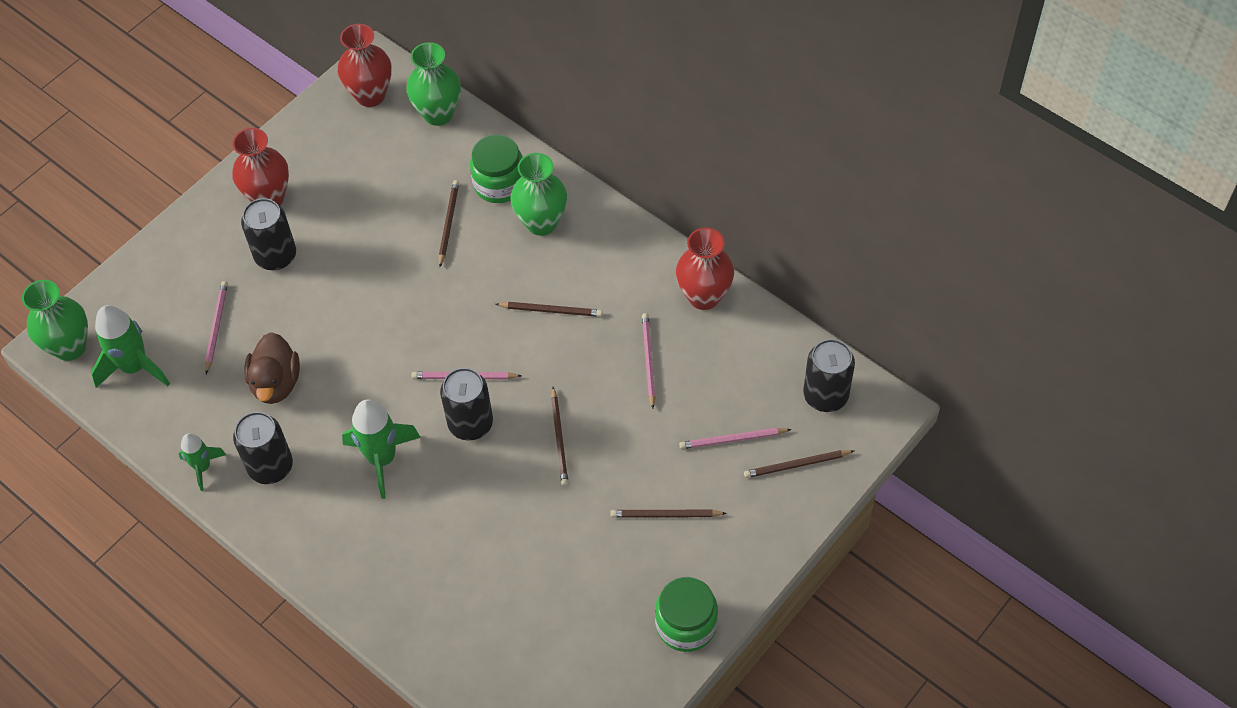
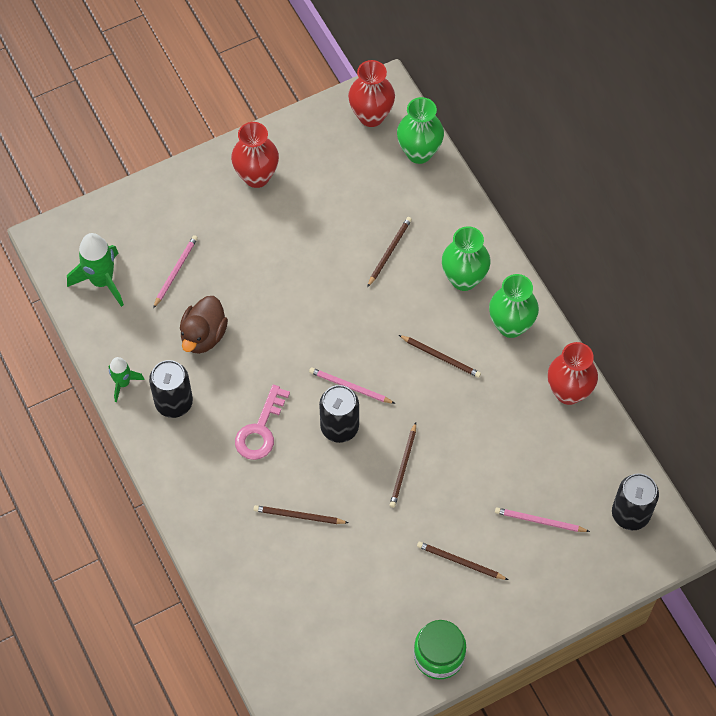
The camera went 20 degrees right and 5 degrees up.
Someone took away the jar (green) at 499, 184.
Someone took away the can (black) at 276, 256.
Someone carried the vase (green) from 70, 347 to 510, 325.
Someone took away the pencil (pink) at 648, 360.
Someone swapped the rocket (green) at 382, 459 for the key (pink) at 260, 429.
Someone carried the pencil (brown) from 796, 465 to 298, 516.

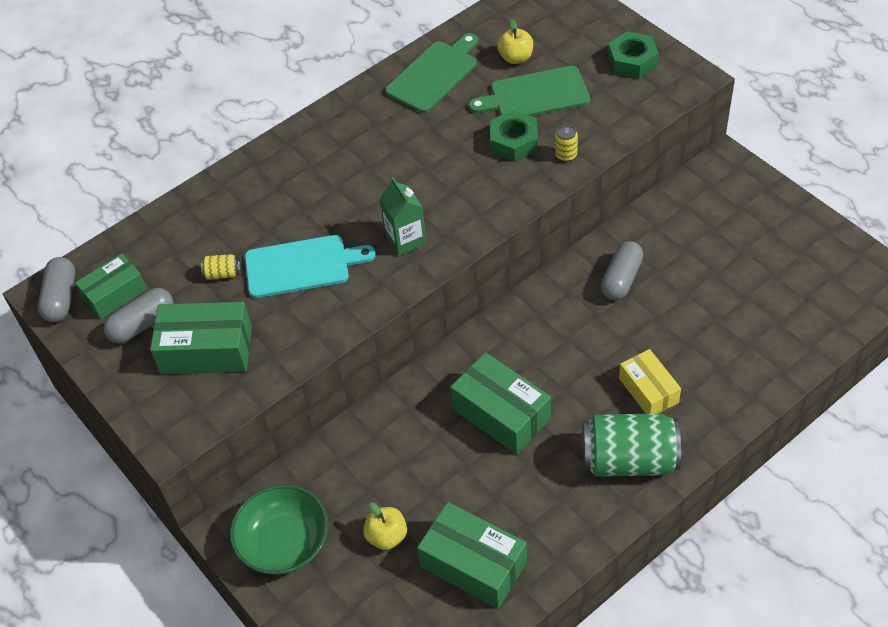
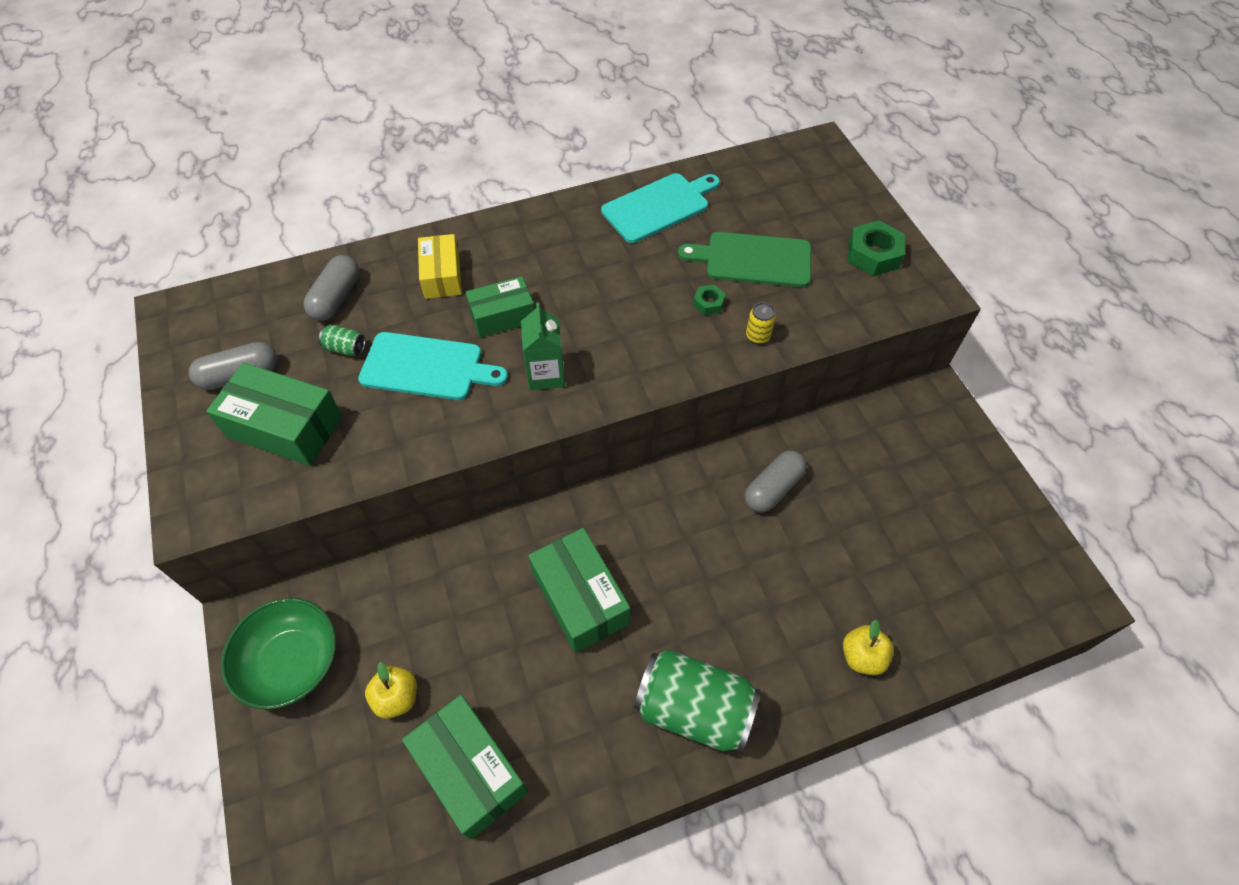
The camera went 15 degrees right and 5 degrees up.
Someone carried the apple (yellow) from 515, 58 to 862, 656.
Someone repainted the cutting board (green) at 434, 74, which became the cutting board (turquoise) at 659, 206.
Someone scaled the nut (green) at 514, 141 by 0.54.
Someone carried the box (green) from 114, 294 to 502, 316.
Someone repainted the can (yellow) at 222, 273, which became the can (green) at 345, 348.
Someone carried the capsule (grey) from 61, 298 to 336, 298.
Someone carried the box (yellow) from 648, 390 to 442, 276.

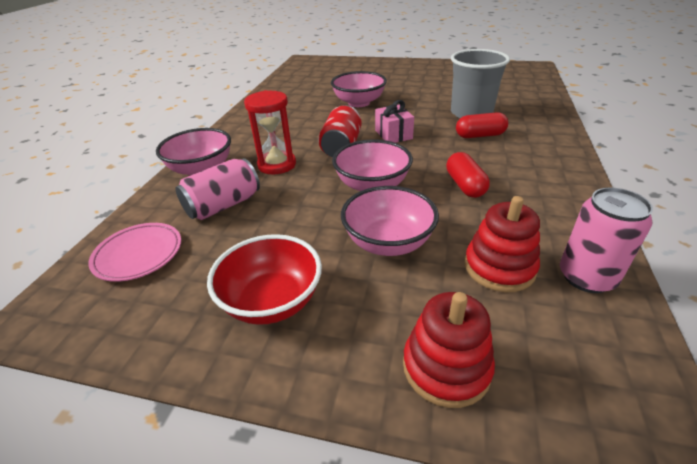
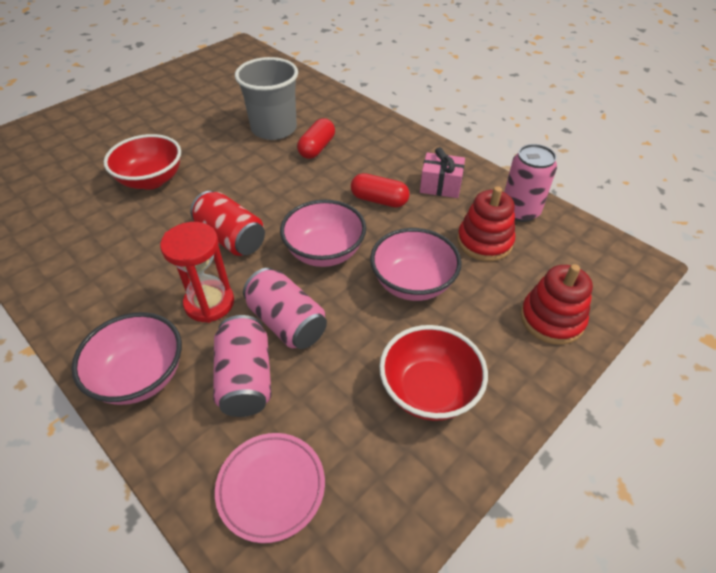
The camera went 60 degrees left and 10 degrees up.
Someone repainted the bowl (pink) at 359, 103, which became the bowl (red) at 151, 180.
Someone carried the gift (pink) from 393, 134 to 440, 186.
Someone put down the can (pink) at 287, 322.

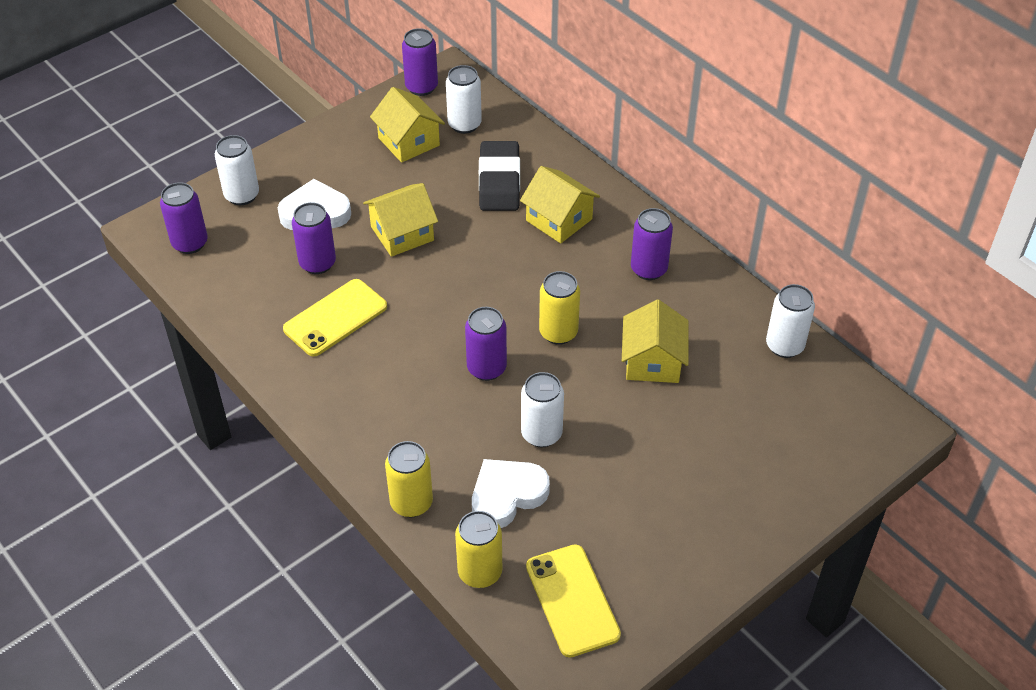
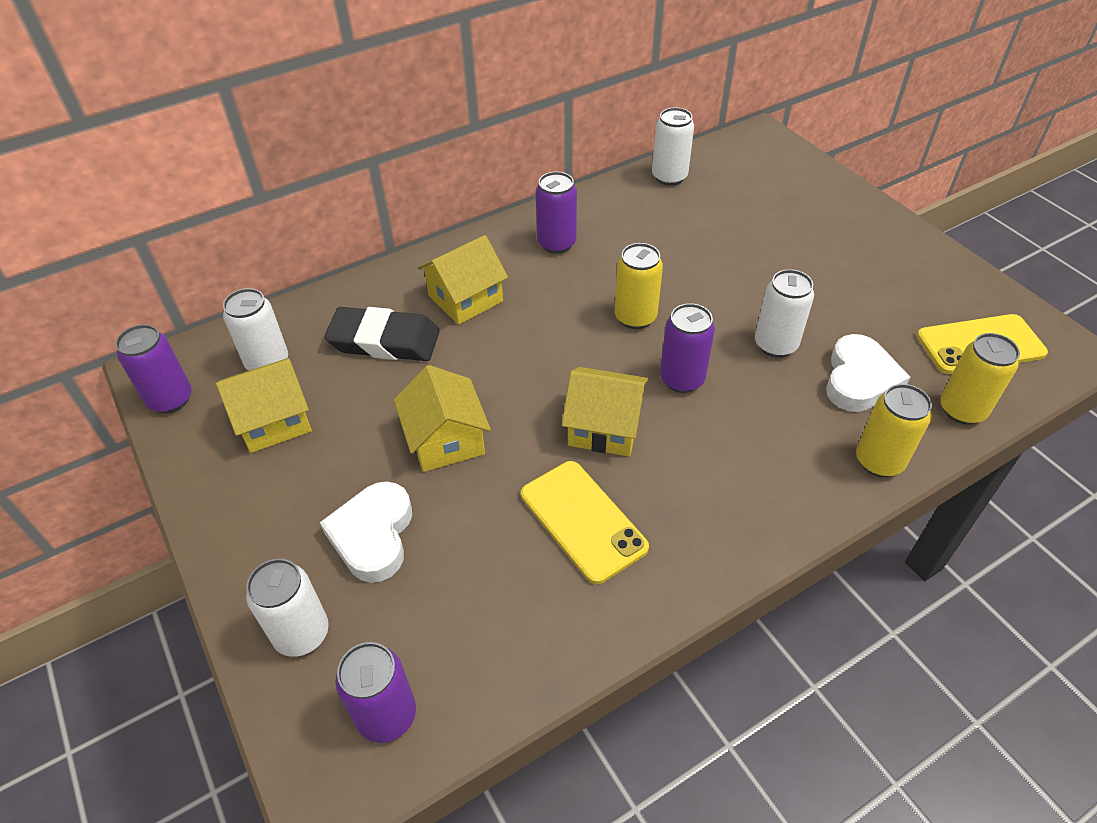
The camera went 80 degrees left and 0 degrees up.
Someone took away the can (purple) at 317, 263.
Someone carried the house (yellow) from 652, 361 to 604, 427.
Someone rotated the heart (white) at 507, 495 by 135 degrees counterclockwise.

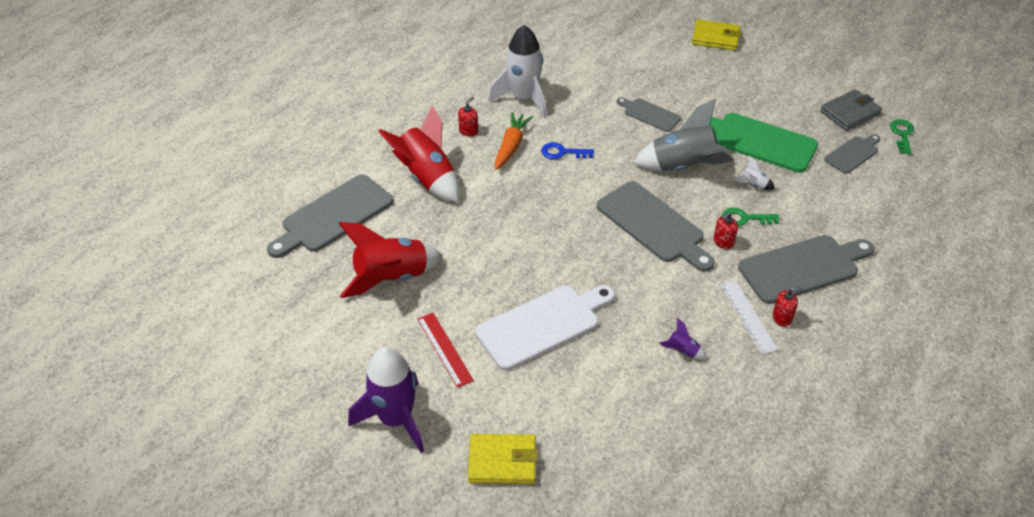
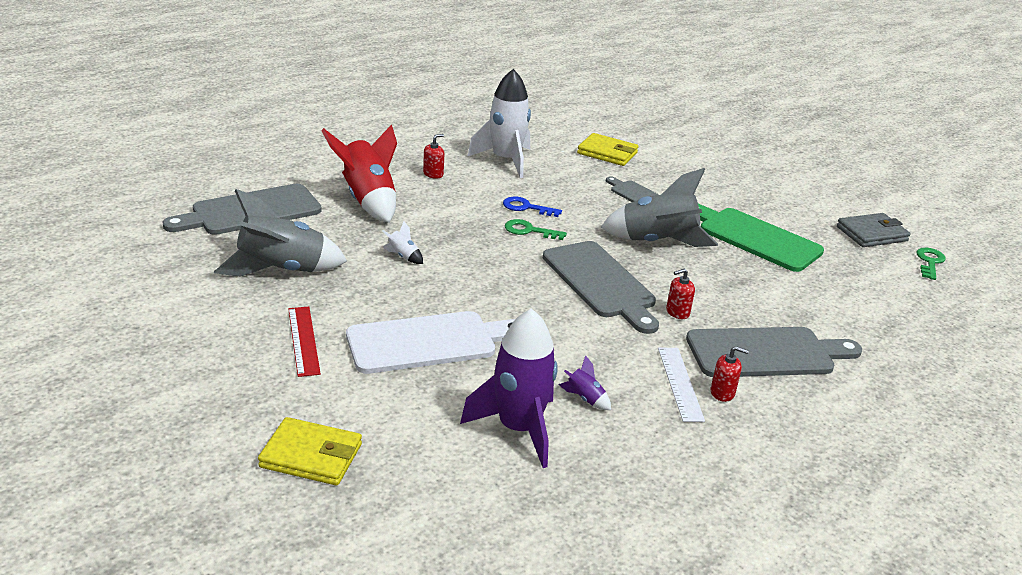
The camera went 10 degrees right and 15 degrees down.
Someone carried the wallet (yellow) from 715, 38 to 607, 153.
Someone took away the carrot (orange) at 511, 146.
Someone took away the cutting board (grey) at 853, 154.
Someone carried the rocket (white) from 753, 184 to 403, 256.
Someone carried the key (green) from 745, 218 to 529, 231.
Someone repainted the rocket (red) at 391, 277, which became the rocket (grey) at 281, 270.
Someone carried the rocket (purple) from 395, 419 to 518, 429.

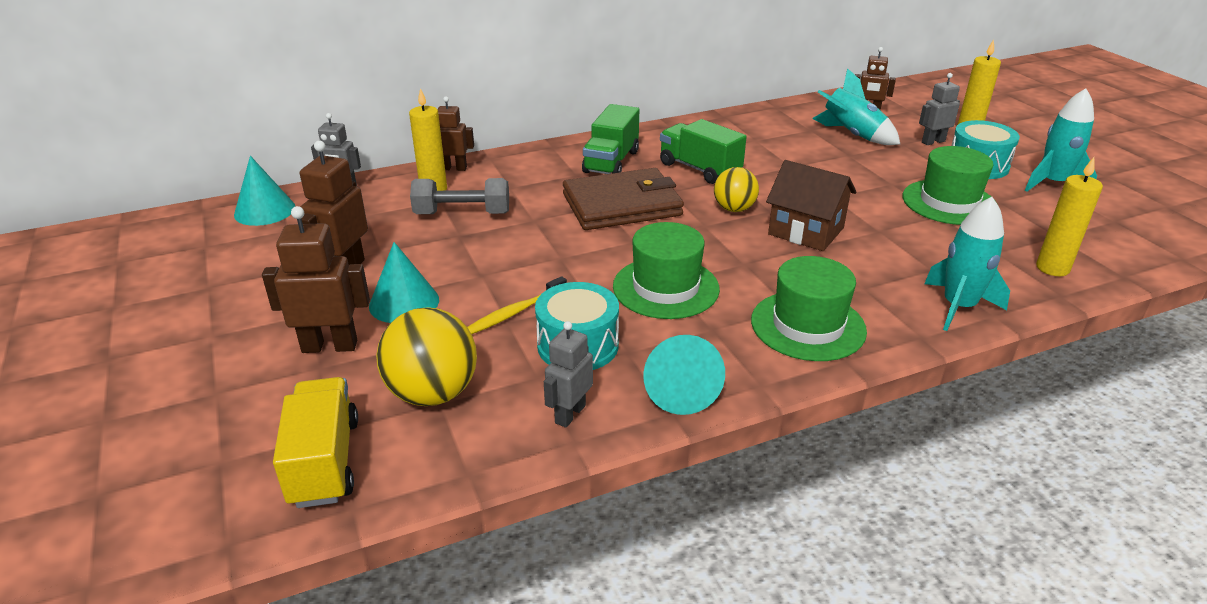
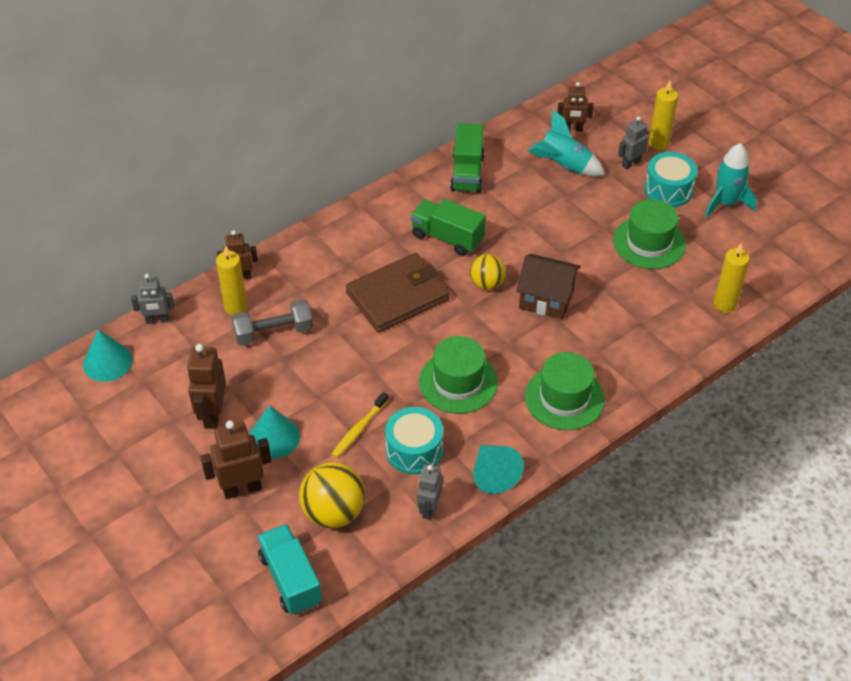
The camera went 15 degrees left and 15 degrees up.
Someone carried the truck (green) from 611, 162 to 467, 173.
Someone took away the rocket (turquoise) at 958, 307.
Someone repainted the truck (yellow) at 324, 462, which became the truck (turquoise) at 290, 579.

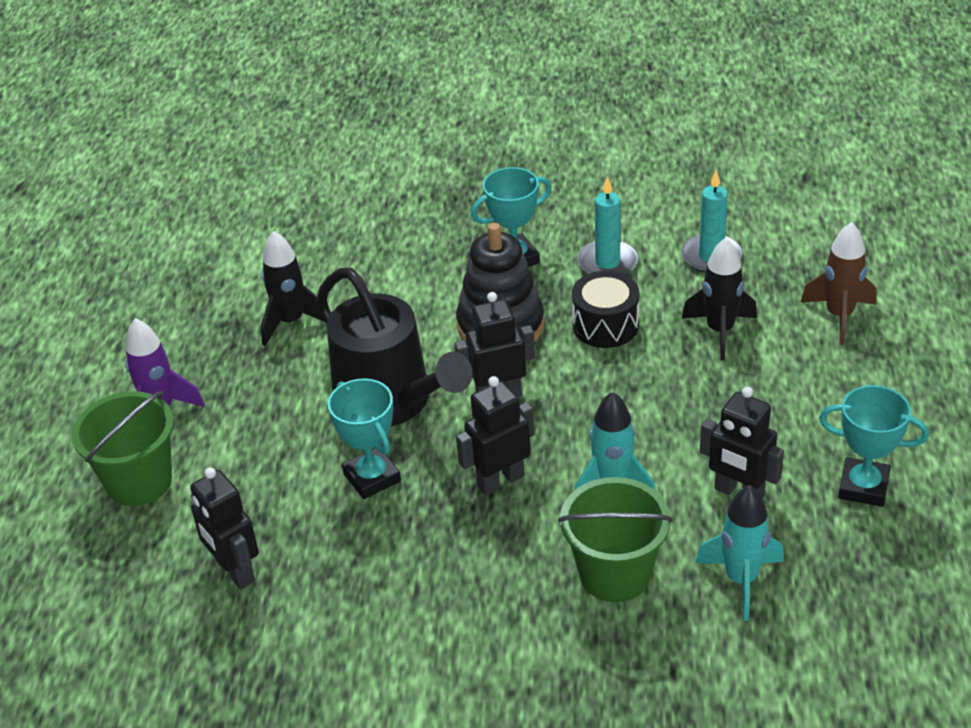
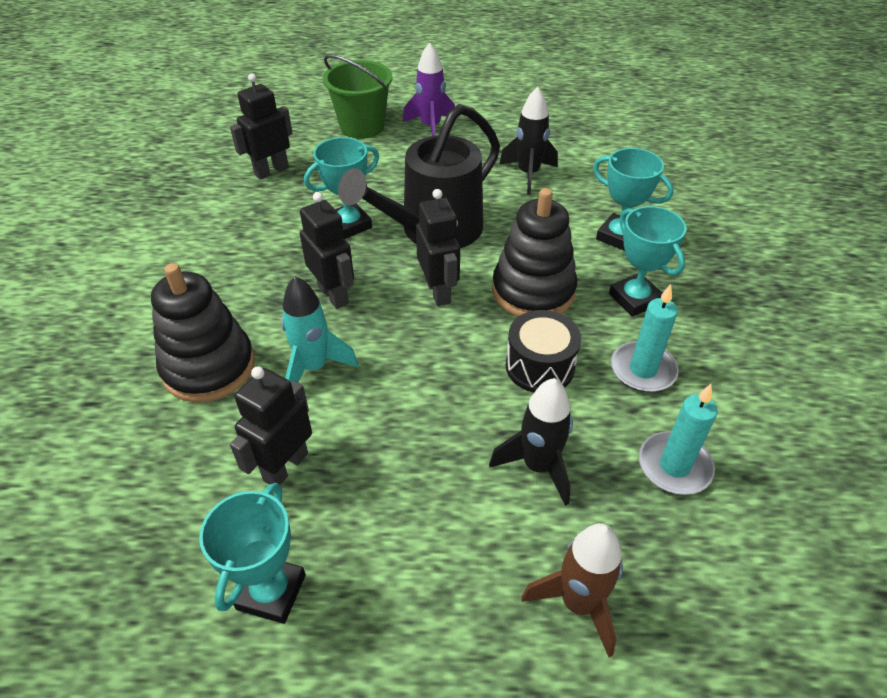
The camera went 85 degrees right and 5 degrees up.
Someone swapped the bucket (green) at 615, 574 for the stacking toy (black) at 209, 367.
Someone took away the rocket (turquoise) at 741, 580.
Someone put down the trophy (turquoise) at 619, 236.

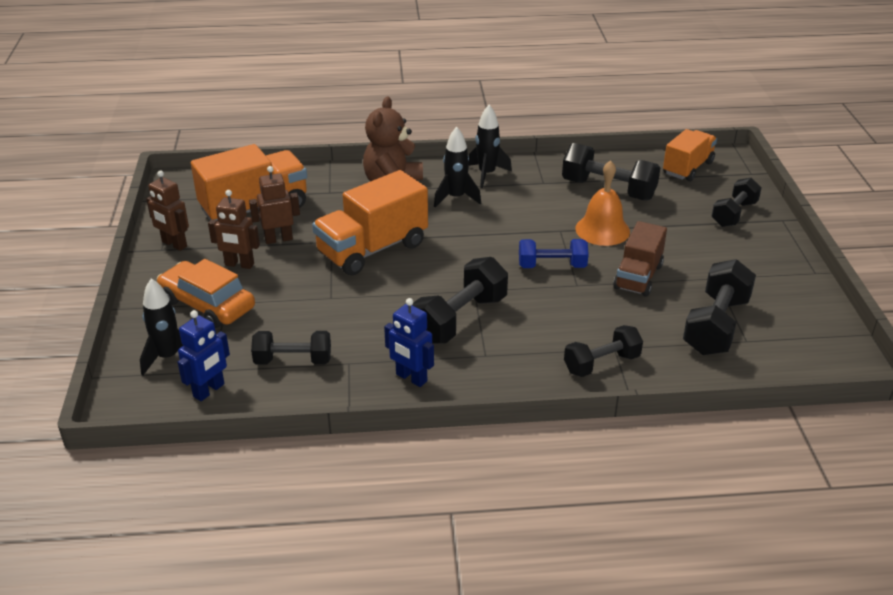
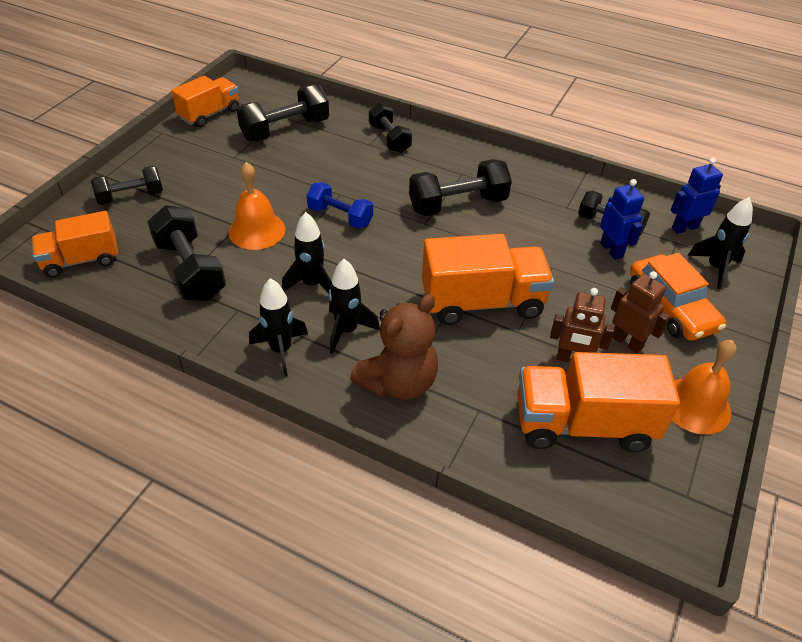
The camera went 150 degrees left and 10 degrees up.
Someone swapped the robot (brown) at 174, 244 for the bell (orange) at 695, 405.
Someone took away the truck (brown) at 638, 277.
Someone carried the robot (blue) from 411, 378 to 611, 250.
Someone rotated the dumbbell (black) at 601, 364 by 60 degrees clockwise.
Someone put down the truck (orange) at 209, 114.
Someone put down the rocket (black) at 312, 284.

